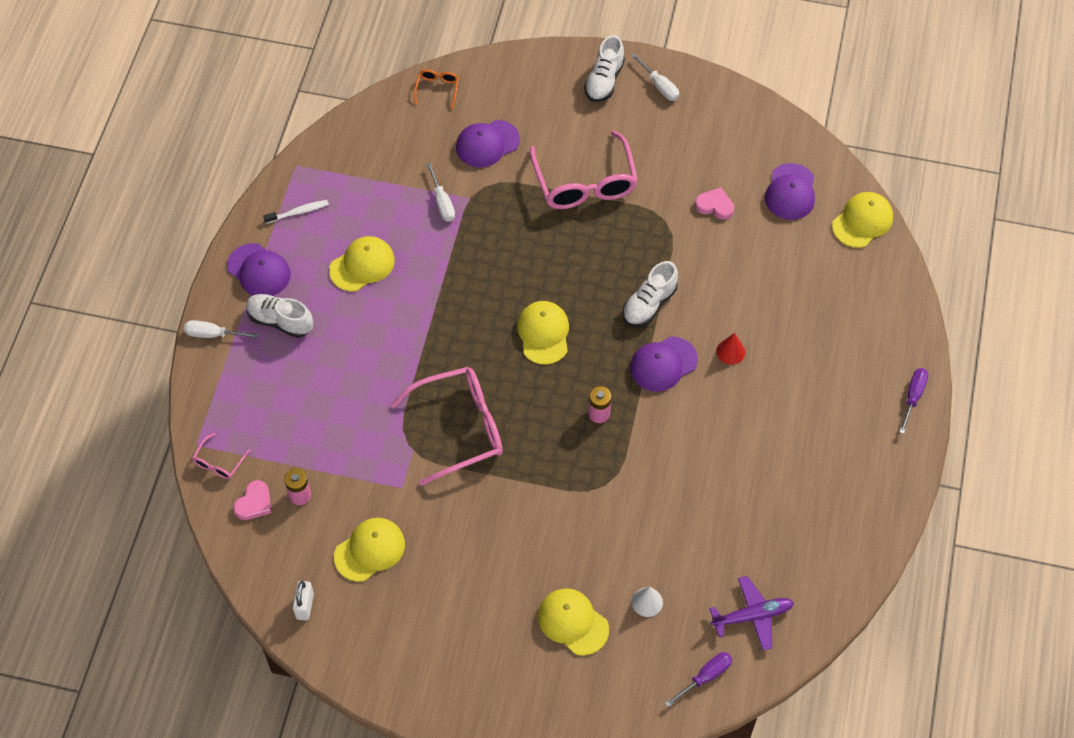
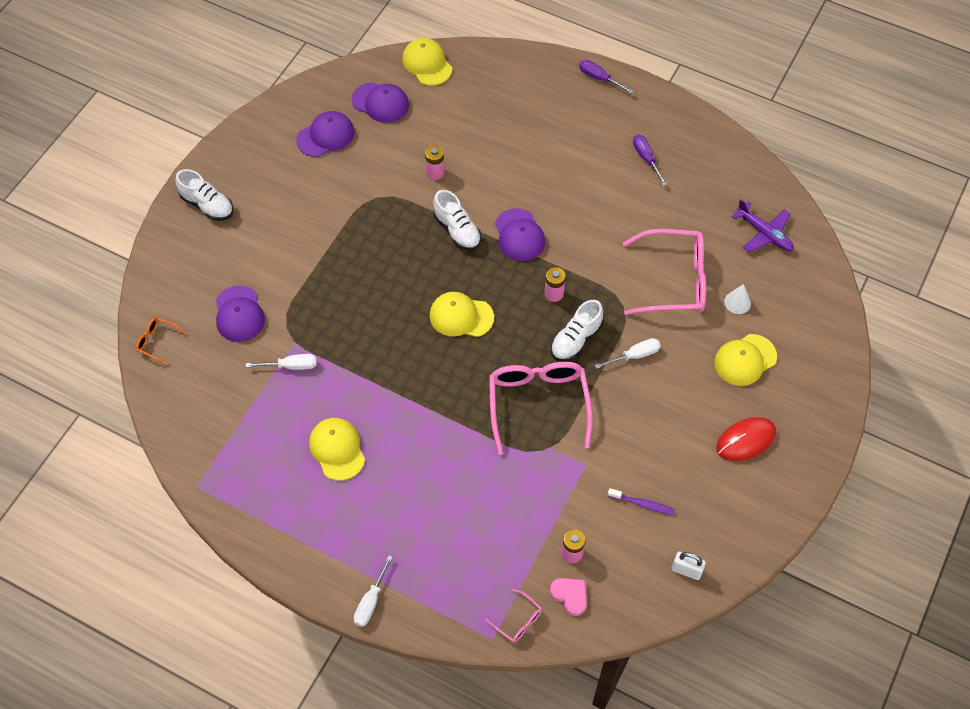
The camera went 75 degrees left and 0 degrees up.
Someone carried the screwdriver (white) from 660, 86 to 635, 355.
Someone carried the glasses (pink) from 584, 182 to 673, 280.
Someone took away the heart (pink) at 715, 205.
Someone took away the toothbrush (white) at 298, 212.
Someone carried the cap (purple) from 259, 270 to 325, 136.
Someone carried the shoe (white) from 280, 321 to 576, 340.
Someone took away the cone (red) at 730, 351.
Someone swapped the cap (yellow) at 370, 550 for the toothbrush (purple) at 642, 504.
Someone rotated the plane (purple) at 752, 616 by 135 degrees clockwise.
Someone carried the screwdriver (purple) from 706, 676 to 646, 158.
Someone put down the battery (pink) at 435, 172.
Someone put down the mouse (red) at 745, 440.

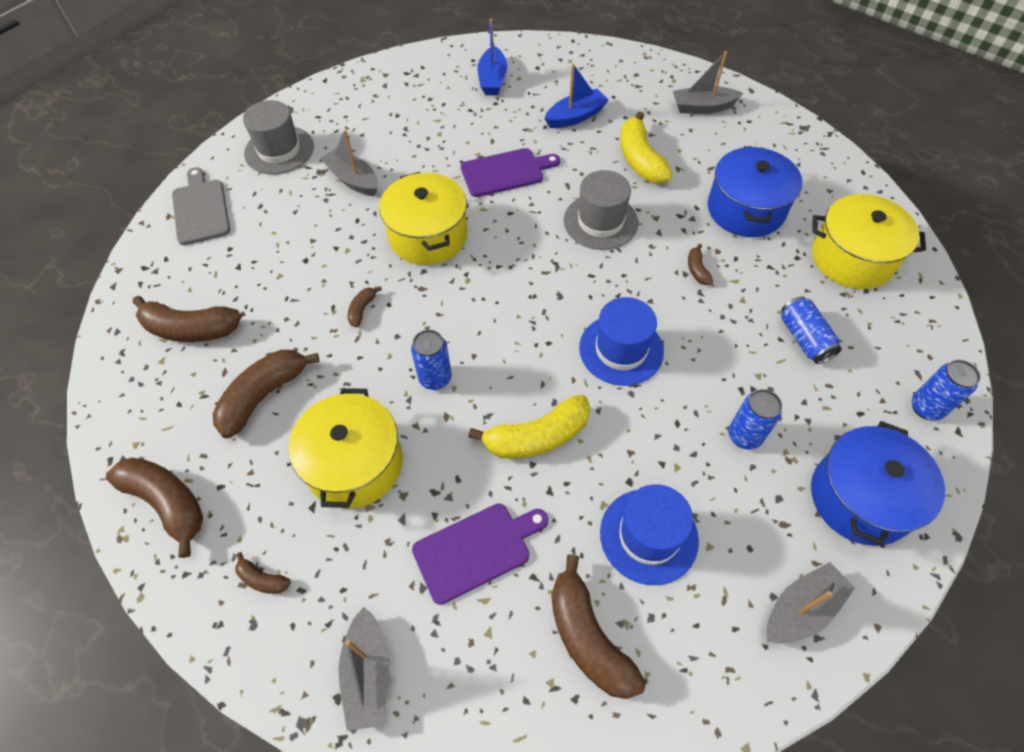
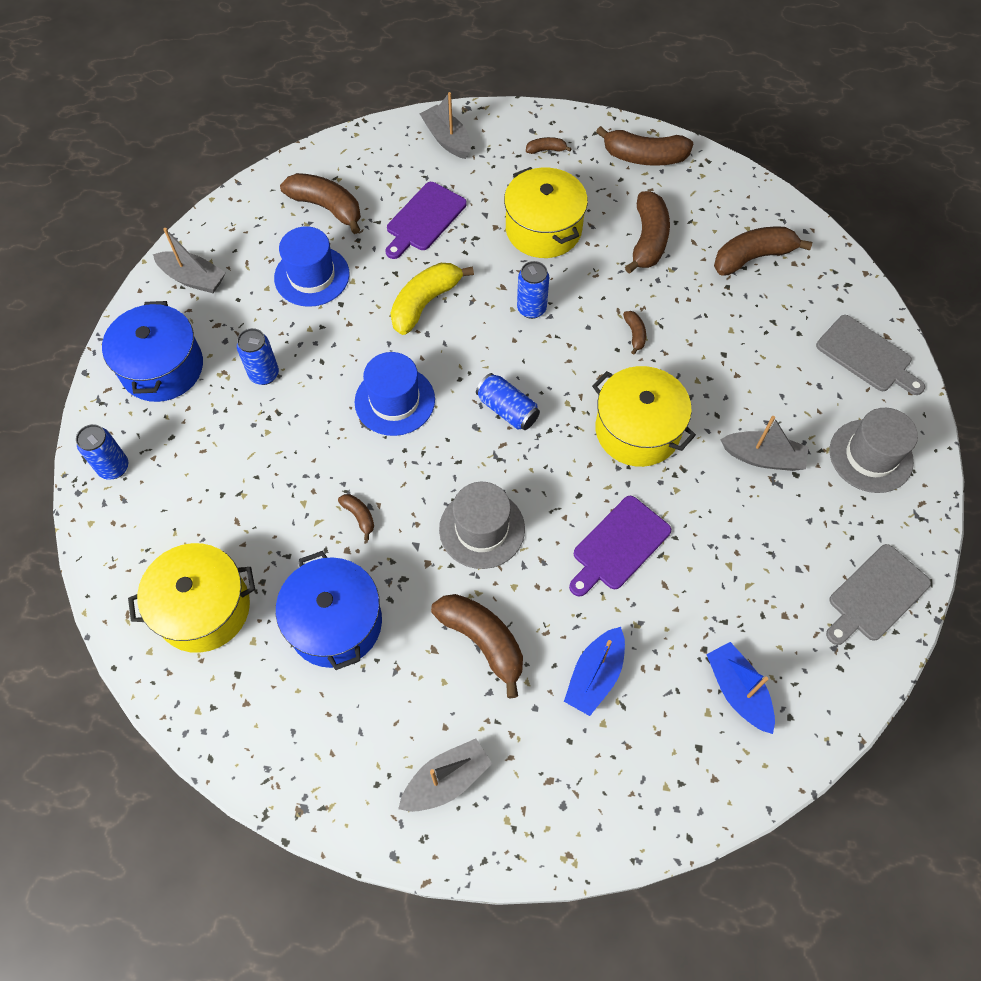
The camera went 150 degrees right and 5 degrees up.
Someone repainted the banana (yellow) at 640, 159, which became the banana (brown) at 483, 641.
Someone carried the can (blue) from 804, 338 to 507, 410.
Someone rotated the boat (grey) at 801, 609 by 90 degrees counterclockwise.
Someone put down the cutting board (grey) at 876, 595.

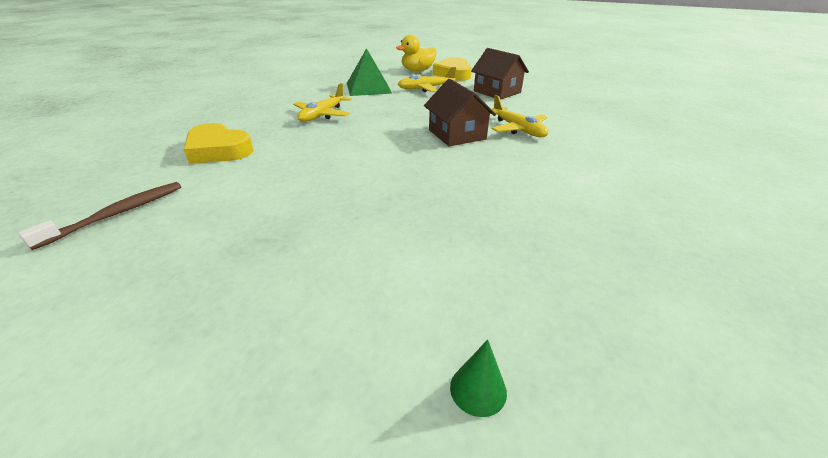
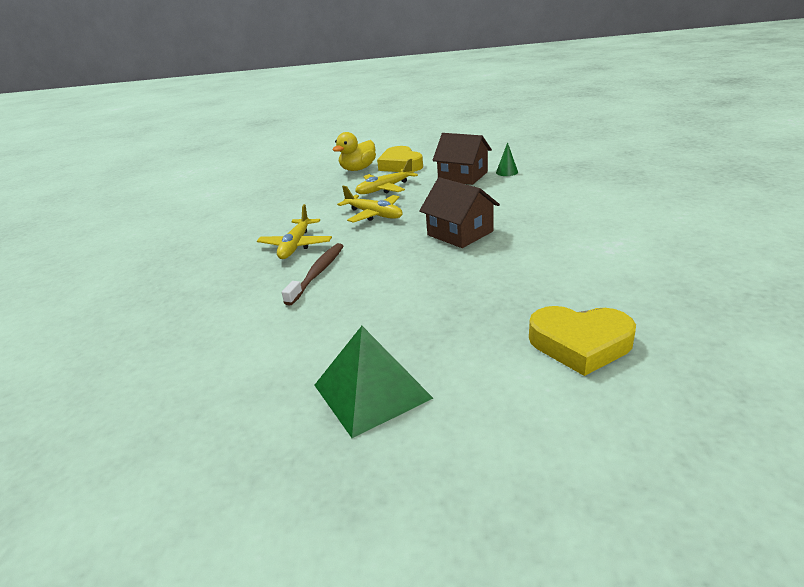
The camera went 15 degrees left and 5 degrees down.
Someone carried the pyramid (green) from 368, 88 to 372, 391.
Someone carried the plane (yellow) from 517, 129 to 373, 214.
Someone carried the heart (yellow) from 218, 150 to 580, 344.
Someone carried the toothbrush (brown) from 117, 214 to 317, 273.
Someone carried the cone (green) from 478, 389 to 507, 172.

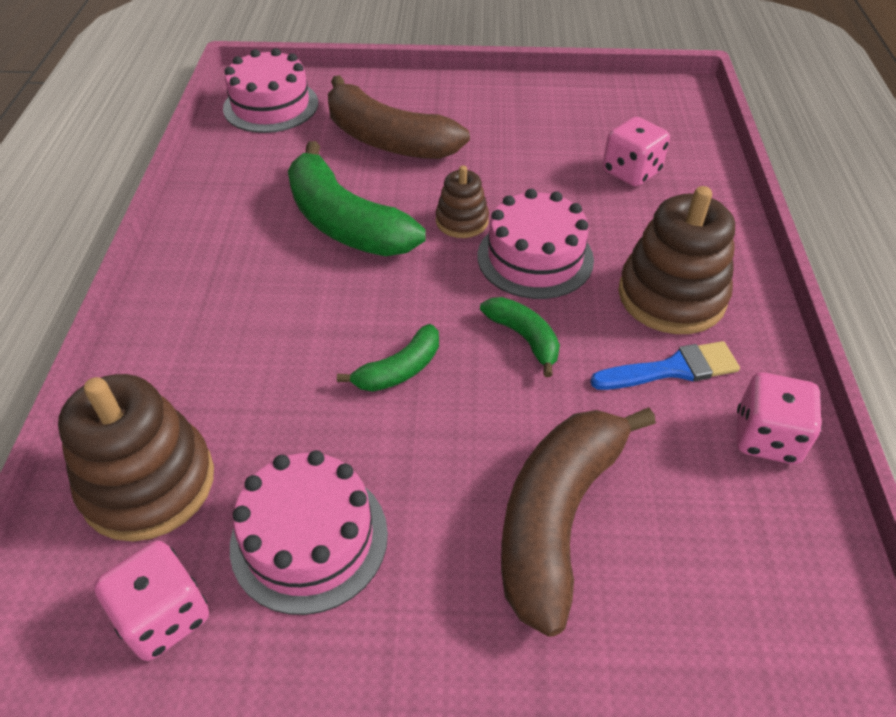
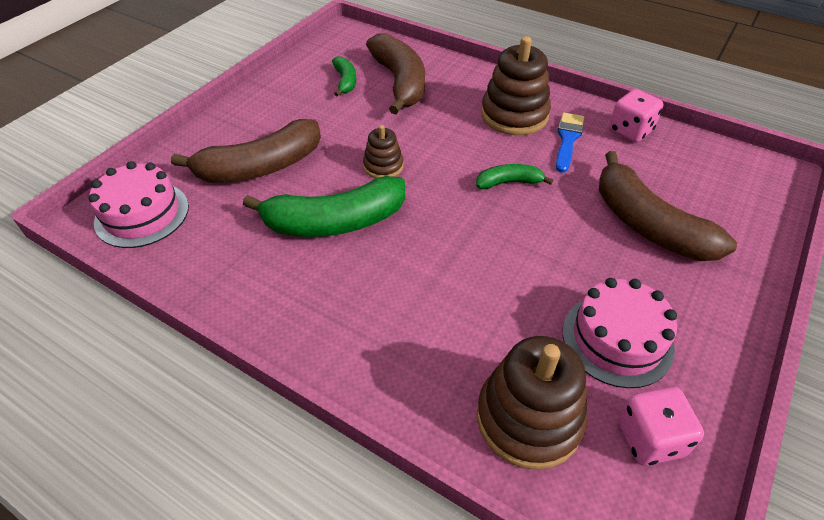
The camera went 60 degrees left and 0 degrees up.
Someone swapped the dice (pink) at 631, 172 for the banana (brown) at 400, 82.
Someone took away the cake (pink) at 535, 258.
Someone carried the banana (green) from 400, 370 to 345, 81.

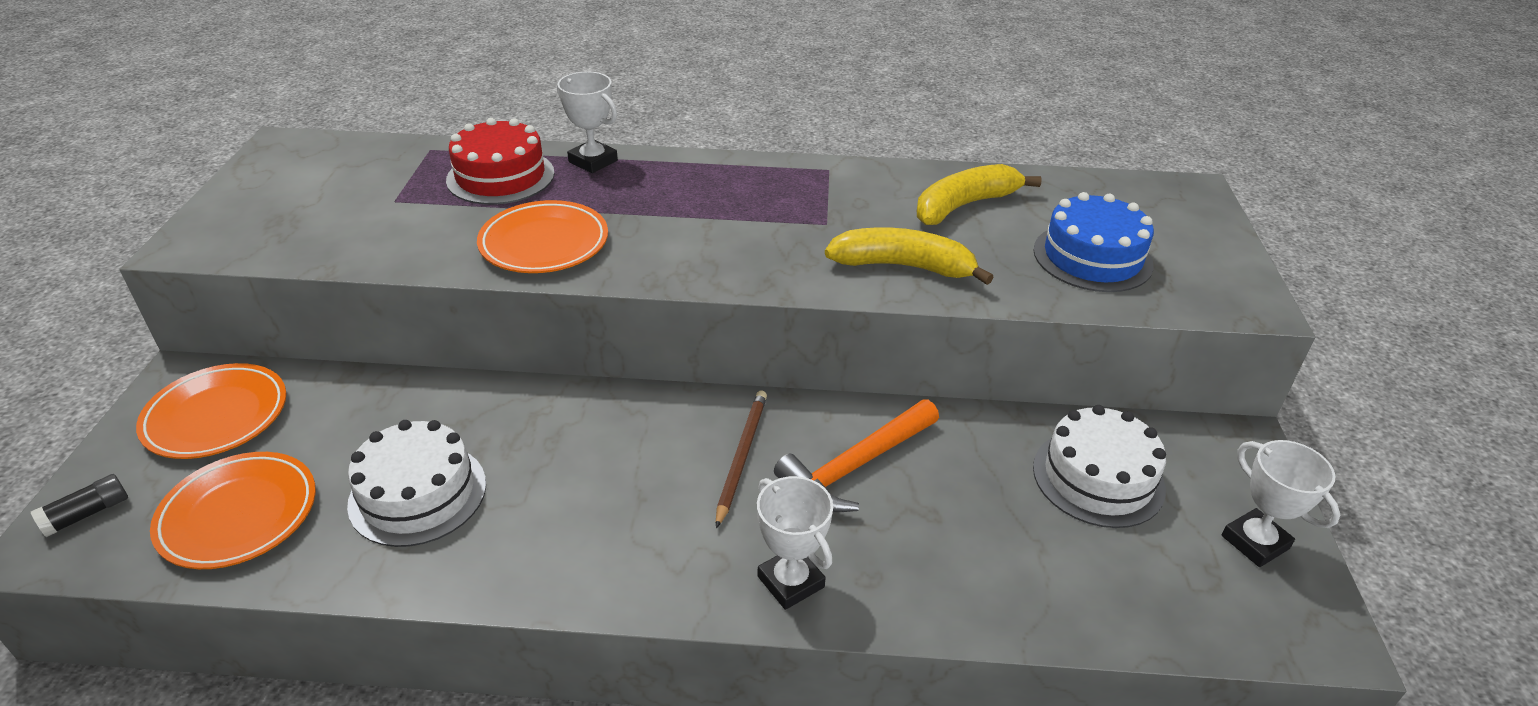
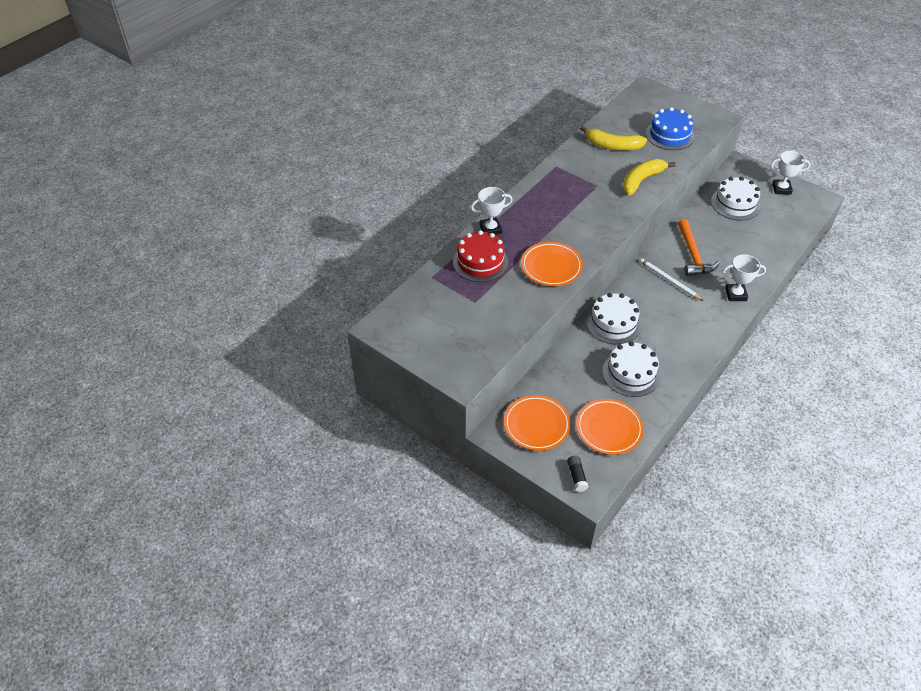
The camera went 55 degrees left and 10 degrees up.
Someone rotated the banana (yellow) at 964, 205 by 75 degrees counterclockwise.
Someone repainted the pencil (brown) at 741, 456, which became the pencil (white) at 669, 280.
Someone put down the cake (white) at 613, 323.

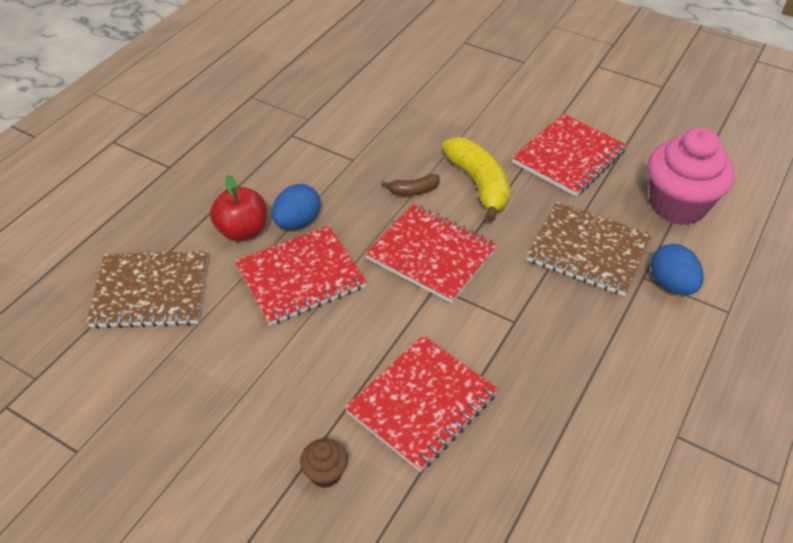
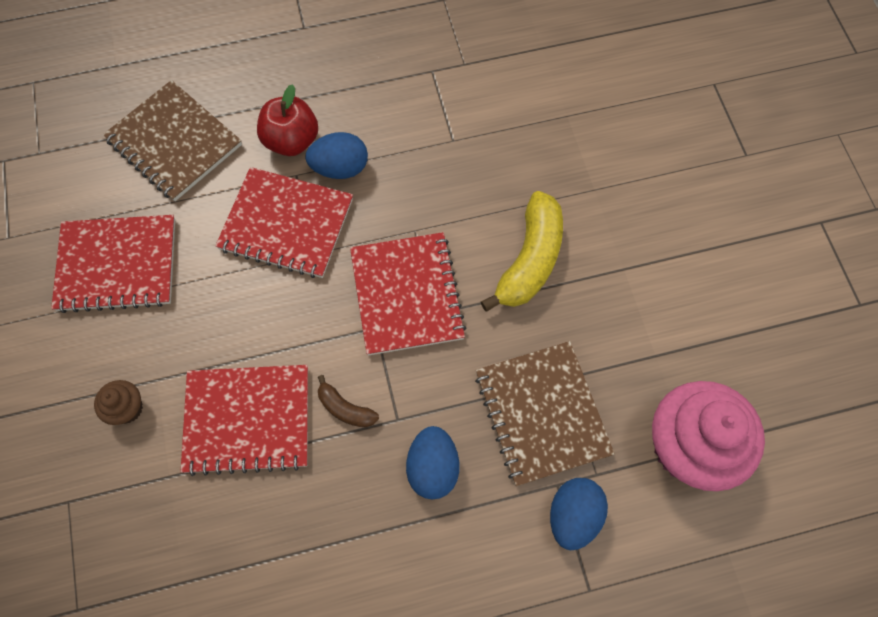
The camera went 45 degrees right and 20 degrees up.
Someone carried the notebook (red) from 568, 157 to 117, 265.
Someone carried the banana (brown) from 413, 191 to 345, 408.
Someone put down the egg (blue) at 433, 468.

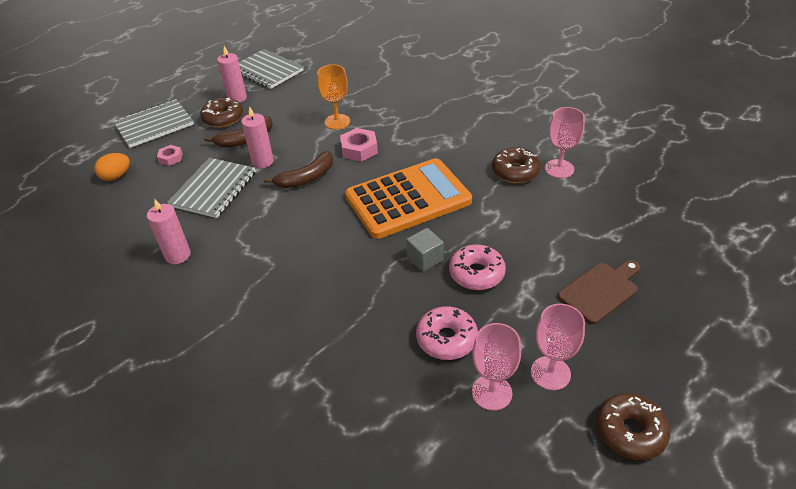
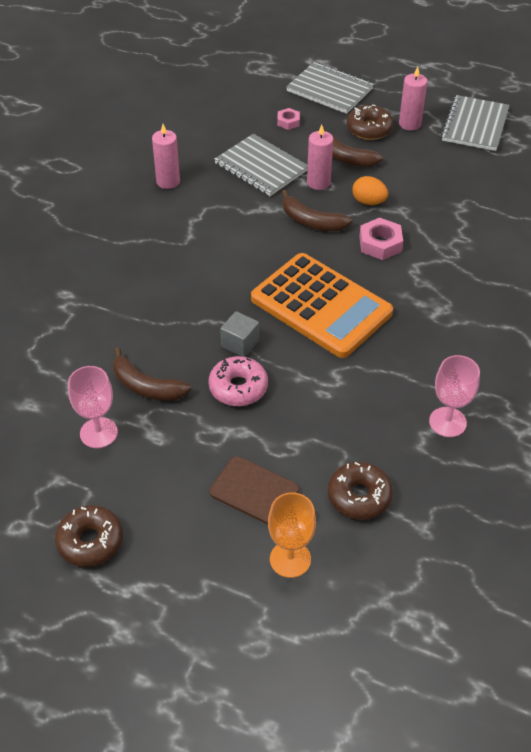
The camera went 65 degrees right and 5 degrees up.
Someone carried the goblet (orange) from 337, 122 to 290, 559.
Someone carried the donut (brown) from 515, 171 to 359, 496.
Someone carried the egg (orange) from 116, 176 to 368, 202.
Someone rotated the notebook (grey) at 214, 189 by 45 degrees clockwise.
Someone took away the goblet (pink) at 550, 373.
Someone swapped the donut (pink) at 446, 339 for the banana (brown) at 146, 386.

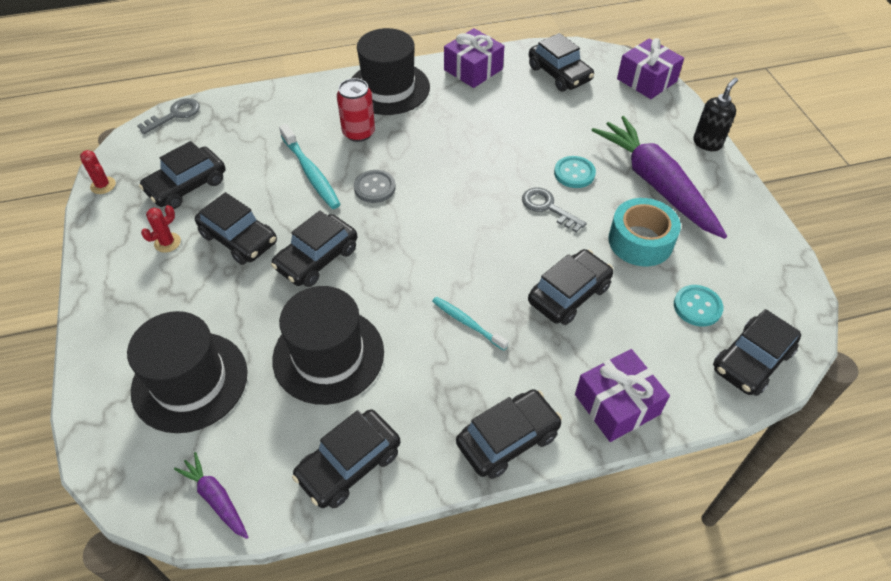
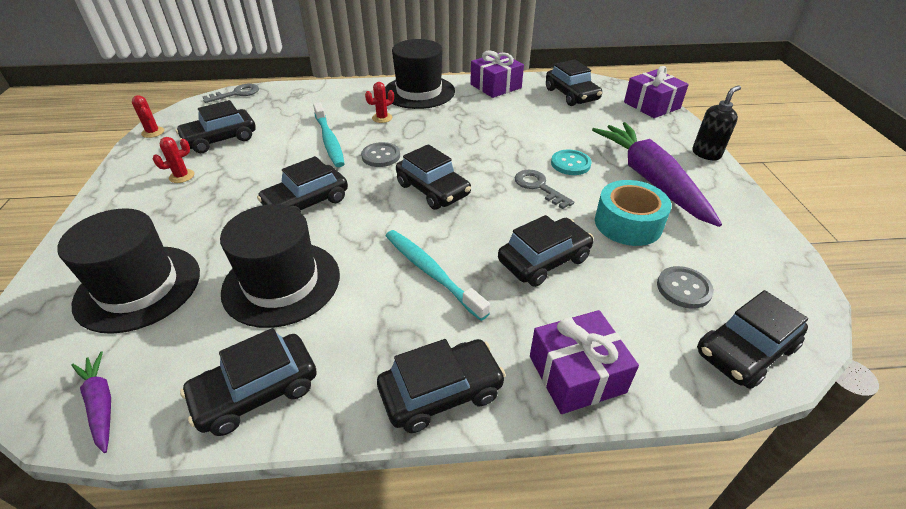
The camera went 10 degrees right and 10 degrees down.
Someone swapped the can (red) at 359, 133 for the cactus (red) at 382, 118.
Someone carried the car (black) from 239, 238 to 433, 190.
Someone repainted the button (turquoise) at 697, 307, which became the button (grey) at 683, 288.
Someone scaled the toothbrush (turquoise) at 467, 323 by 1.57.

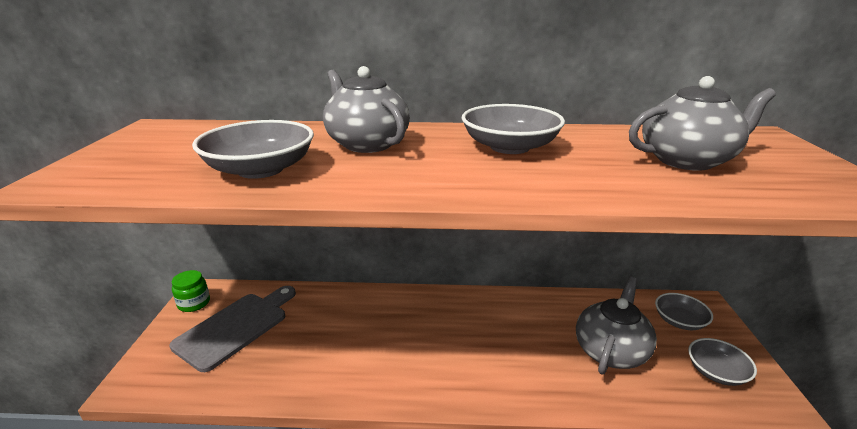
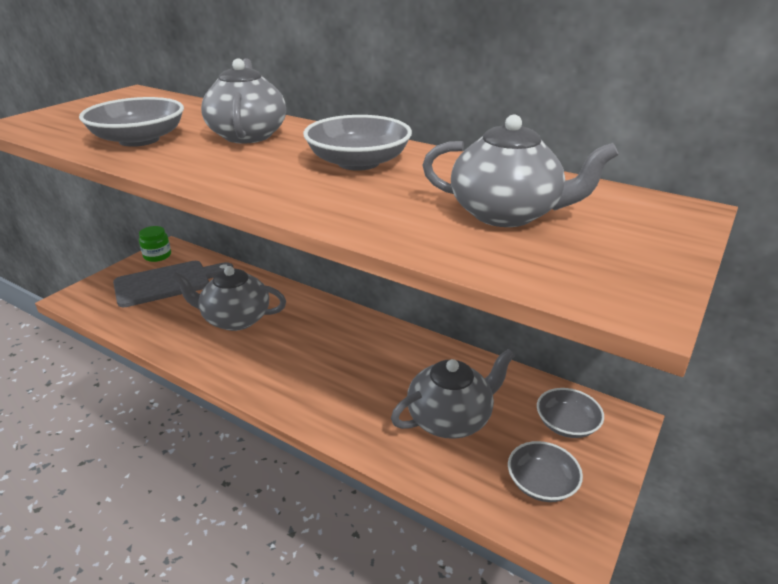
The camera went 30 degrees right and 5 degrees up.
Someone put down the teapot (grey) at 235, 319.

